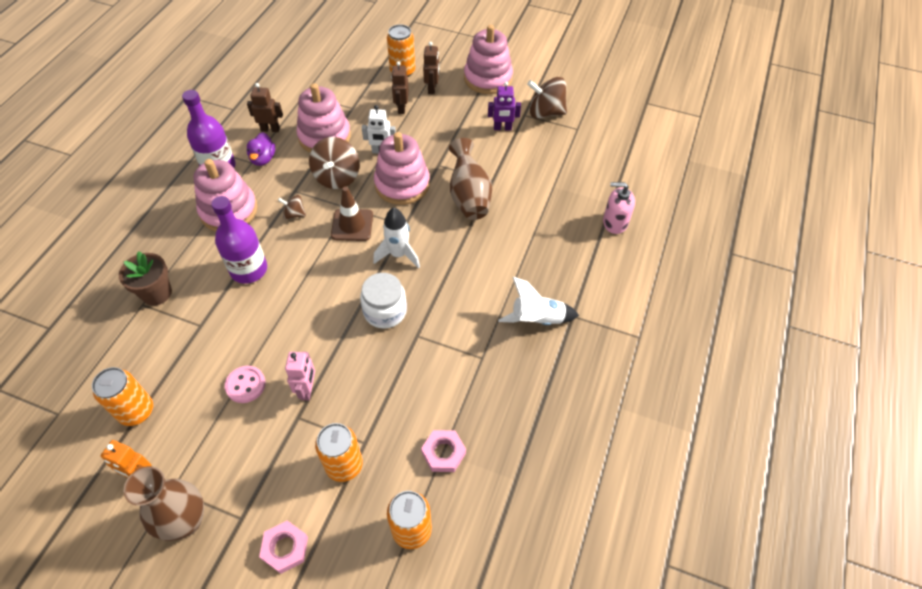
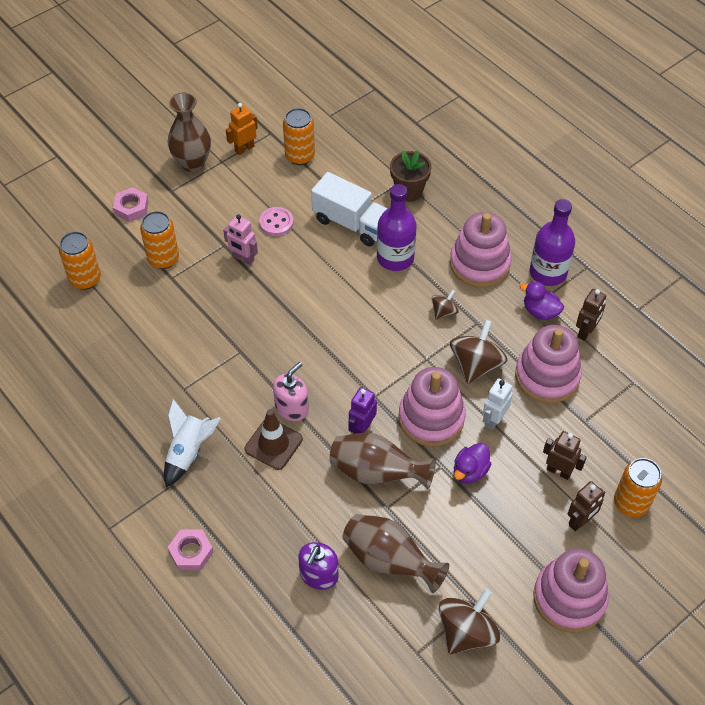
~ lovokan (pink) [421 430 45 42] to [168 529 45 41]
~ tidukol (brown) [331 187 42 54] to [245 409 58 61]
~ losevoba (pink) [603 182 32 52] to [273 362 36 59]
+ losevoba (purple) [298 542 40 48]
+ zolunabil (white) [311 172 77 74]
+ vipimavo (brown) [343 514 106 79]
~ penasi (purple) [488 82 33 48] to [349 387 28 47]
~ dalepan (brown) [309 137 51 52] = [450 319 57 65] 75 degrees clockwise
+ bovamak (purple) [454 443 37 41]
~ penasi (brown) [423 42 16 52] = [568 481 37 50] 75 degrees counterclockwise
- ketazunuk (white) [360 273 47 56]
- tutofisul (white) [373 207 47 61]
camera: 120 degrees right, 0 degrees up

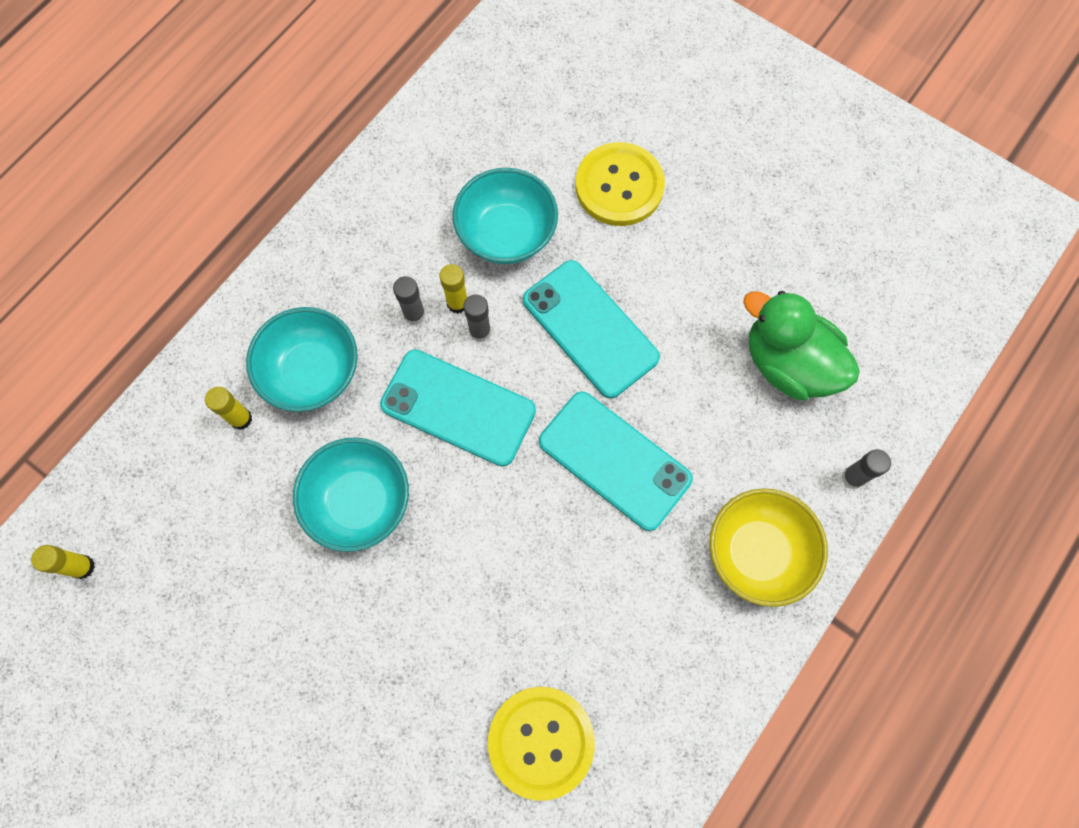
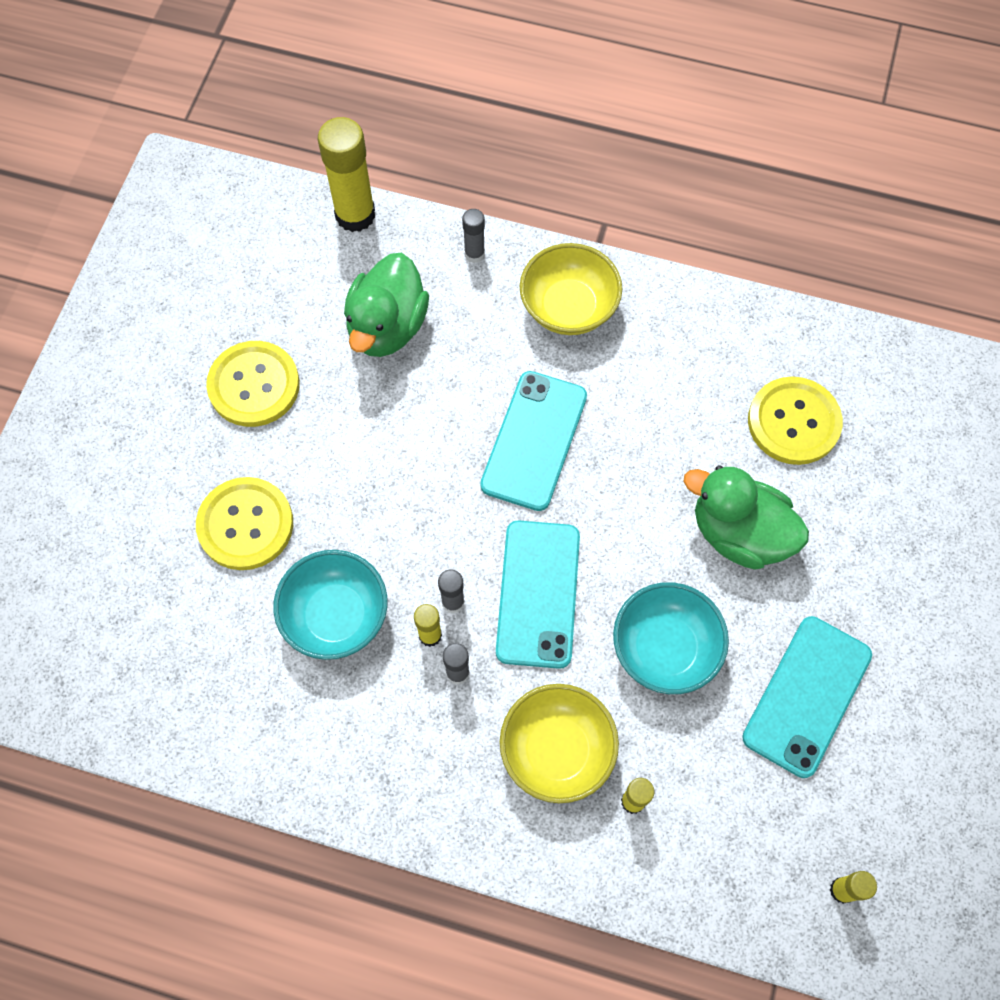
+ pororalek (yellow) [206 341 94 86]
+ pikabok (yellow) [318 117 57 115]
~ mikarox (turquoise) [246 307 112 105] to mikarox (yellow) [500 684 119 119]
+ bovamak (green) [683 466 126 103]
~ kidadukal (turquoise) [523 260 137 138] to [742 616 130 162]
camera: 110 degrees left, 5 degrees down

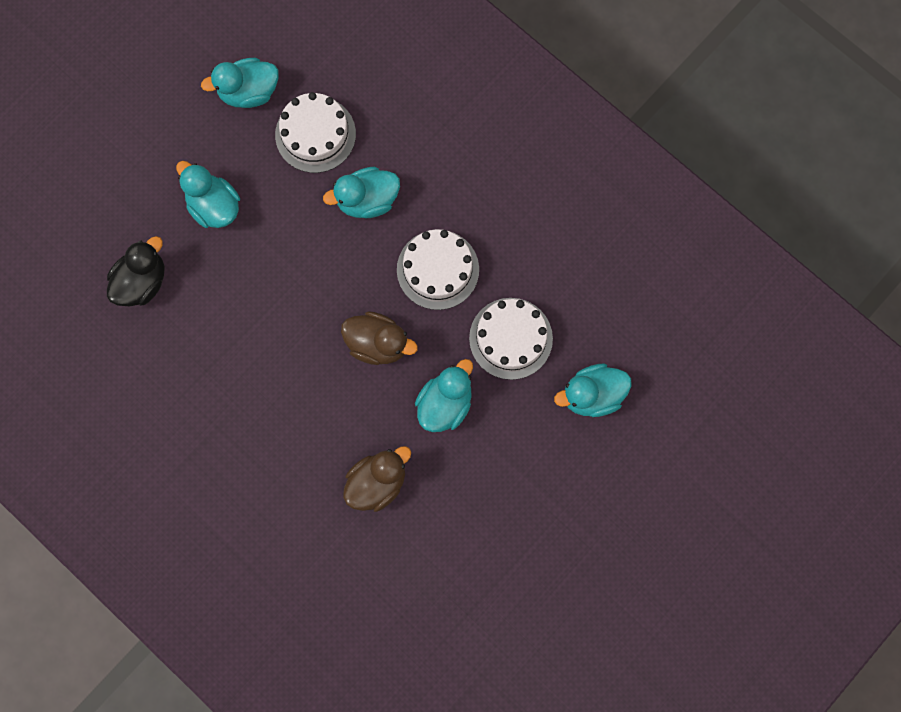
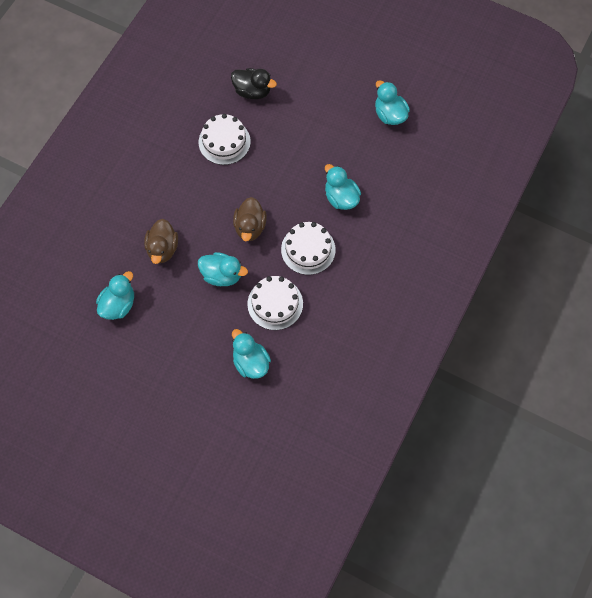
~ bovamak (turquoise) [176 161 64 67] to [96 271 38 49]
~ bovamak (brown) [343 446 68 66] = [144 219 34 45] 60 degrees clockwise
~ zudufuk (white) [275 92 81 81] to [199 114 52 51]
camera: 75 degrees right, 10 degrees down

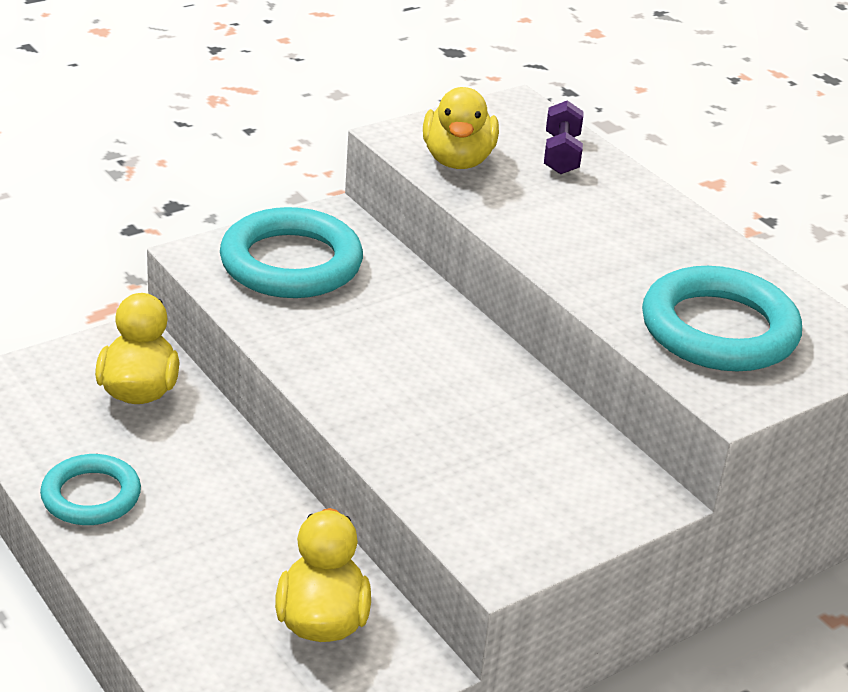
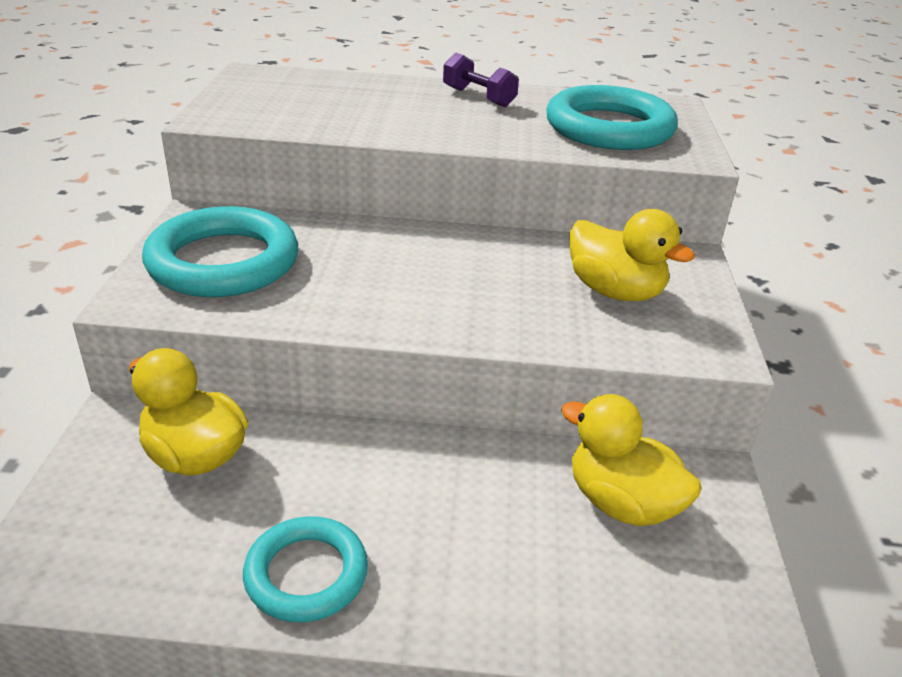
~ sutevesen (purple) [544 100 40 74] to [443 53 76 54]
~ bovamak (yellow) [423 87 76 82] to [570 209 125 92]
camera: 50 degrees left, 0 degrees up

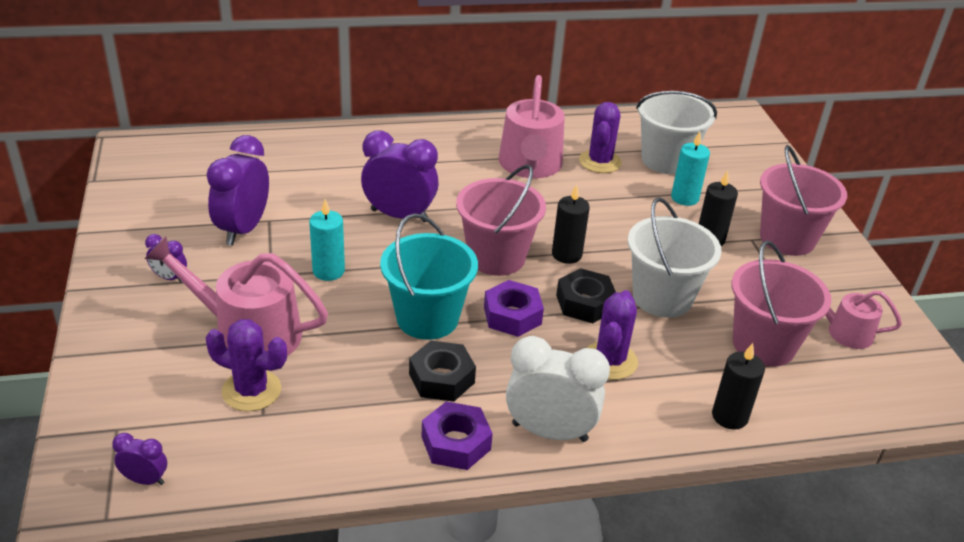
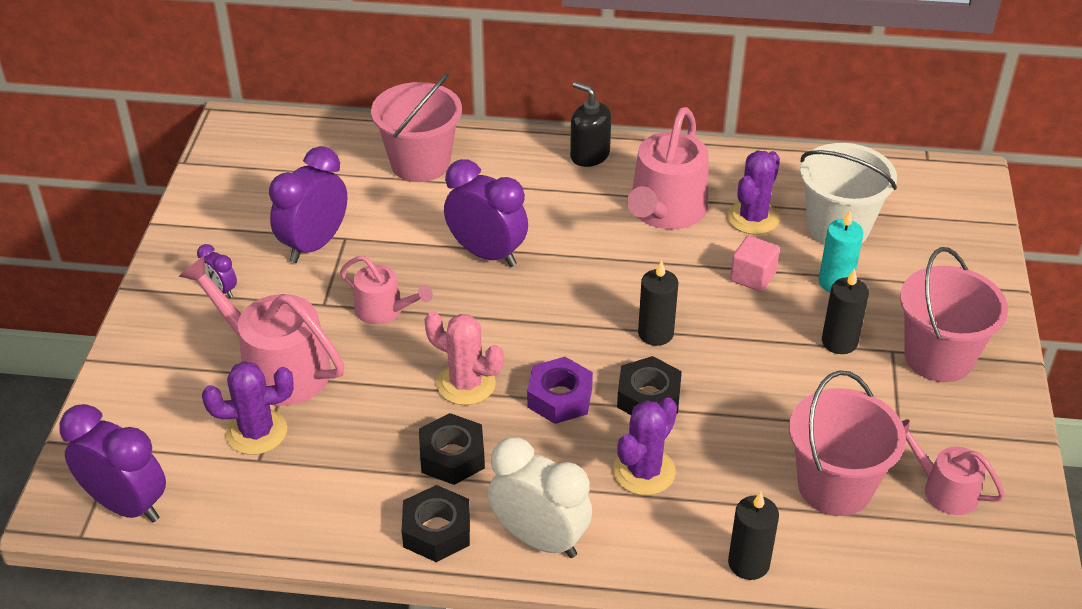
~ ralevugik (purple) [112 433 55 52] = [59 404 107 119] x2.06
~ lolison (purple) [205 319 82 92] = [202 361 92 94] 45 degrees counterclockwise
~ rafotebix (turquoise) [309 199 36 82] to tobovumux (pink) [340 256 93 68]
~ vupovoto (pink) [456 165 90 111] to [371 73 91 109]
~ lovokan (purple) [422 401 71 69] to lovokan (black) [402 485 68 77]
~ vupovoto (turquoise) [380 213 98 127] to lolison (pink) [424 311 80 94]
+ losevoba (black) [570 82 41 85]
+ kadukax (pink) [730 235 50 57]
- vupovoto (white) [628 197 94 121]
camera: 20 degrees right, 5 degrees up

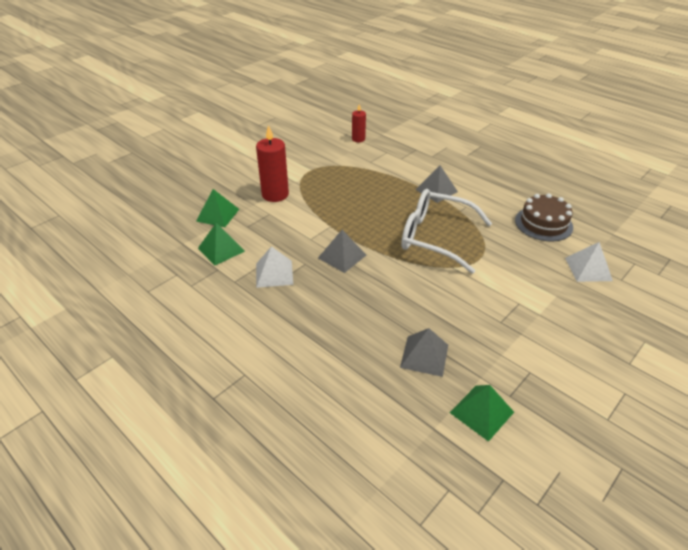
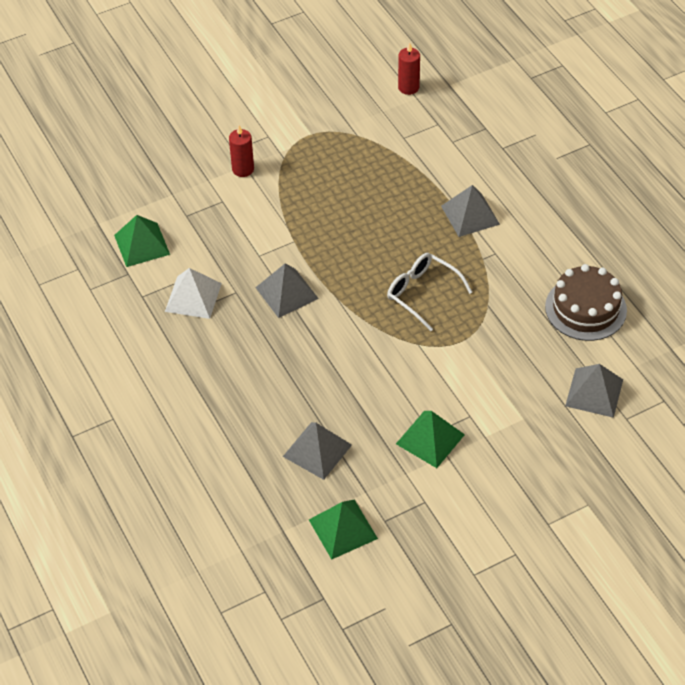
~ rafotebix (red) [256 125 33 77] = [229 125 25 52] x0.57
~ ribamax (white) [401 189 91 85] = [387 253 85 78] x0.57
~ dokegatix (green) [196 189 43 38] to [396 411 69 57]
~ dokegatix (white) [565 242 48 40] to dokegatix (grey) [565 364 58 54]
camera: 20 degrees right, 10 degrees up

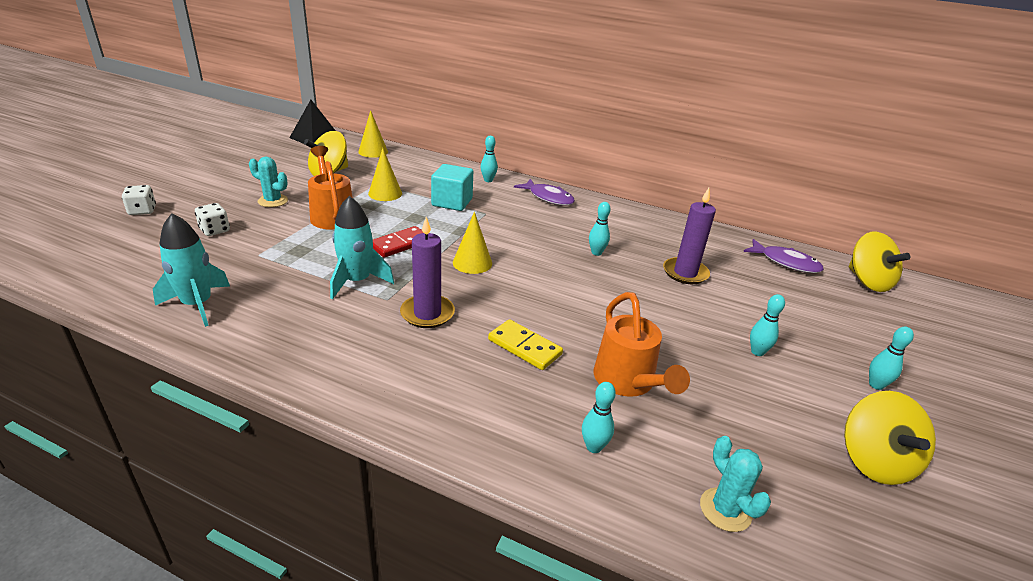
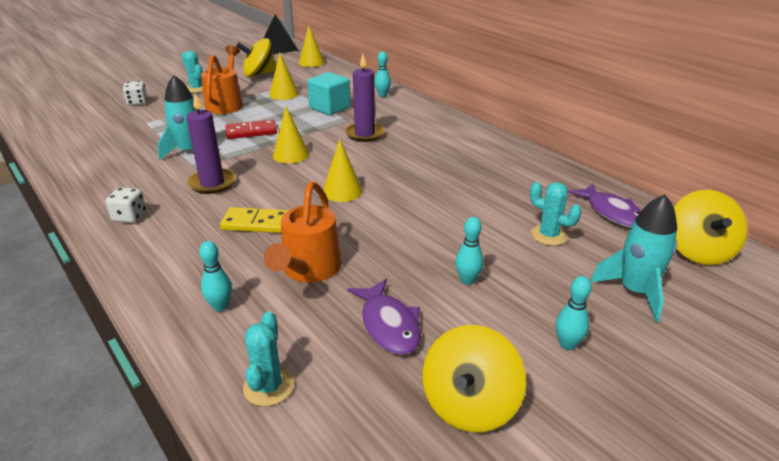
~ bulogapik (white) [122 185 34 30] to [106 187 40 36]
~ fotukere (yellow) [488 319 75 51] = [220 207 69 26] 60 degrees counterclockwise
+ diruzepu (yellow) [323 139 40 63]
~ rafotebix (purple) [663 188 53 96] to [345 54 40 88]
~ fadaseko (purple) [514 179 61 26] to [347 279 74 76]
+ lolison (turquoise) [530 182 52 64]
~ tutofisul (turquoise) [153 213 77 114] to [590 195 87 127]
- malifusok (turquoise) [589 202 22 54]
camera: 30 degrees right, 0 degrees up

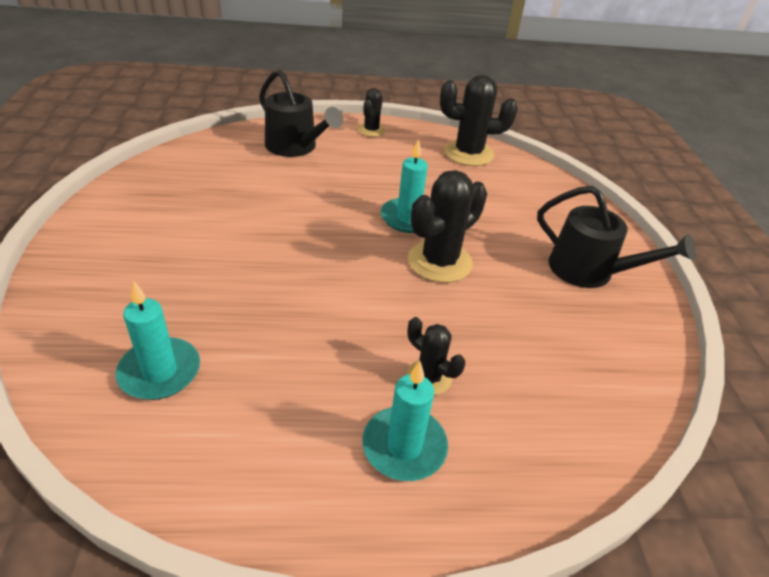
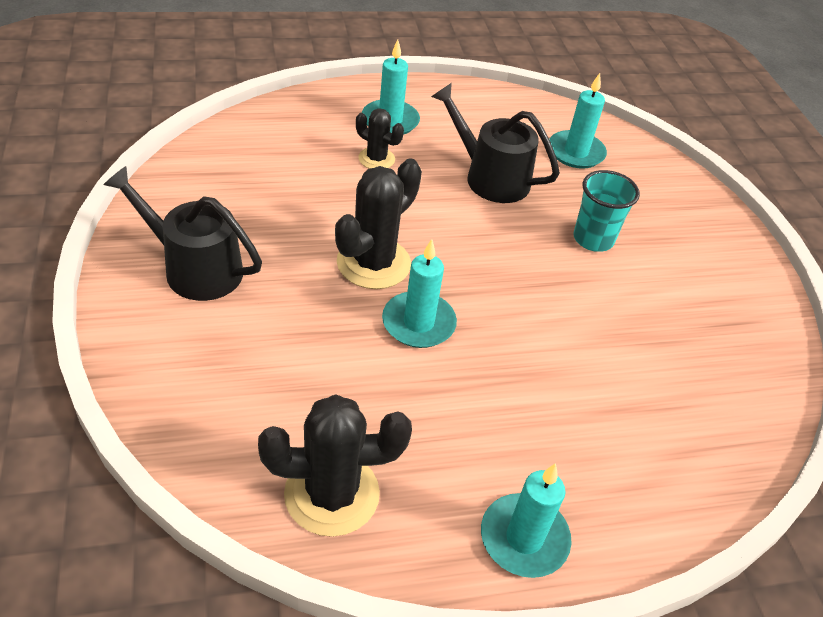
~ tobovumux (black) [259 69 84 88] to [431 83 129 120]
~ lolison (black) [358 88 27 49] to rafotebix (turquoise) [481 463 91 115]
+ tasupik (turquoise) [574 170 66 82]
camera: 170 degrees right, 5 degrees up

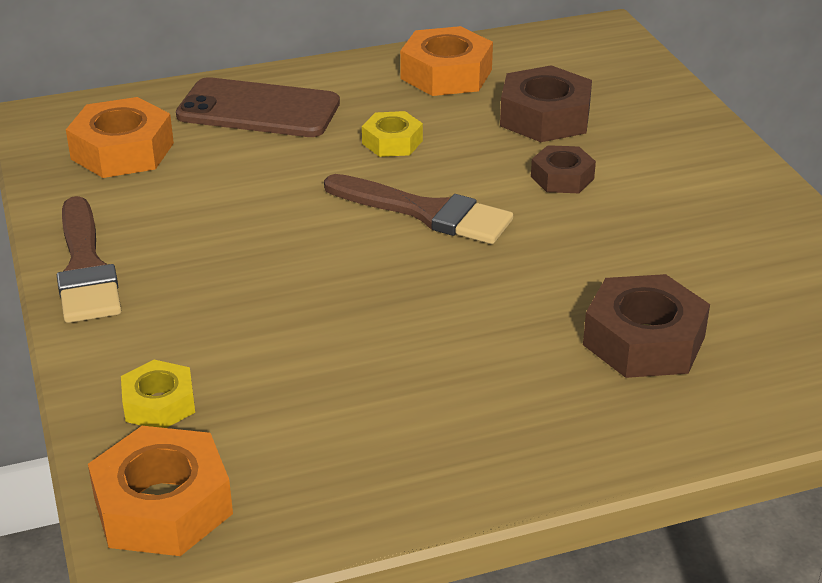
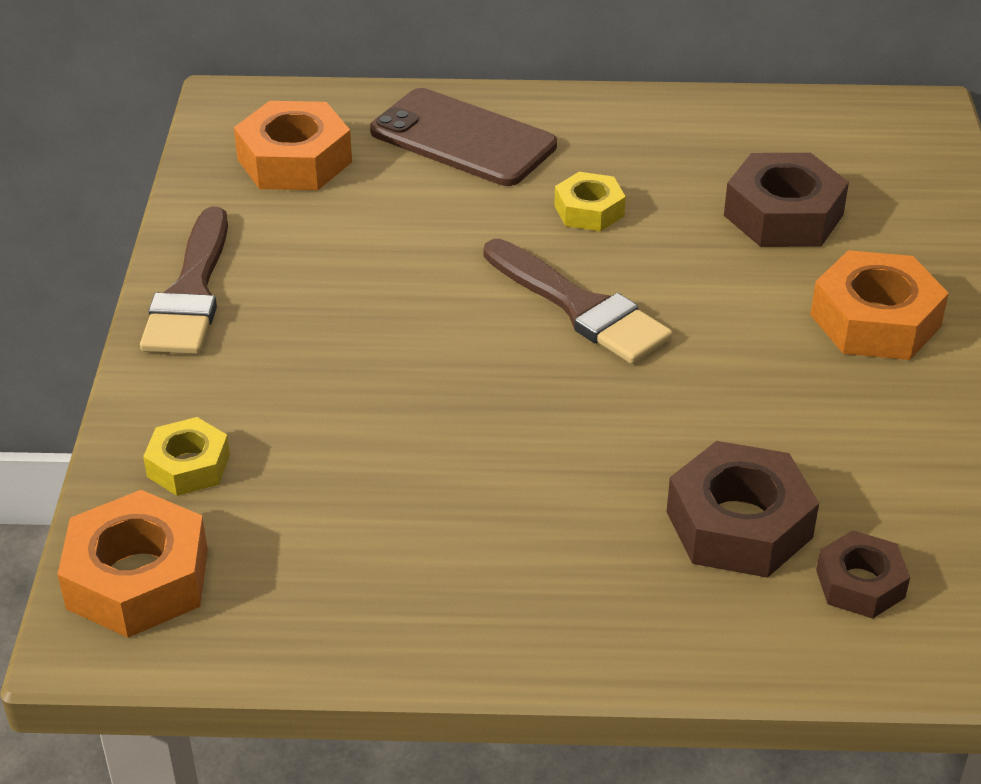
~ lovokan (orange) [400 26 93 70] to [810 250 139 110]
~ lovokan (brown) [531 145 65 48] to [816 530 94 89]
camera: 20 degrees right, 5 degrees up

